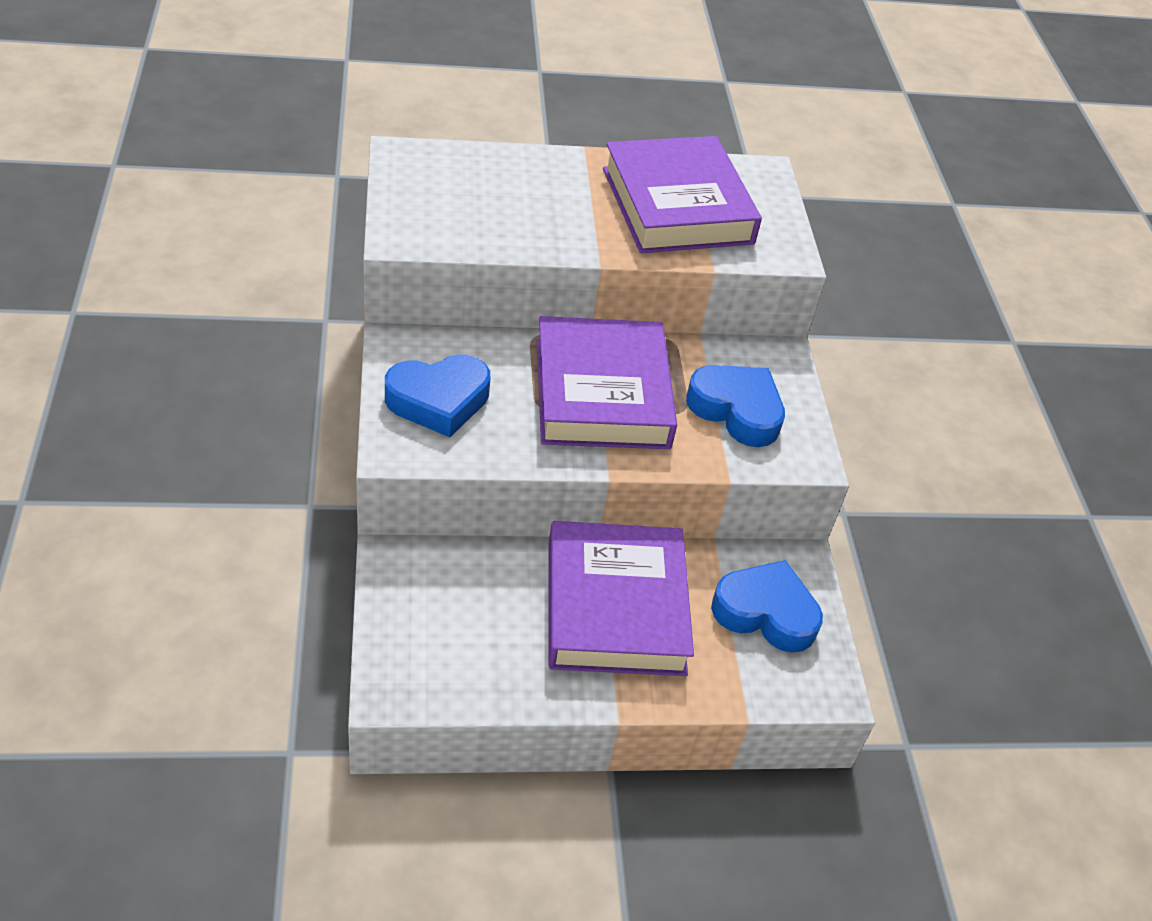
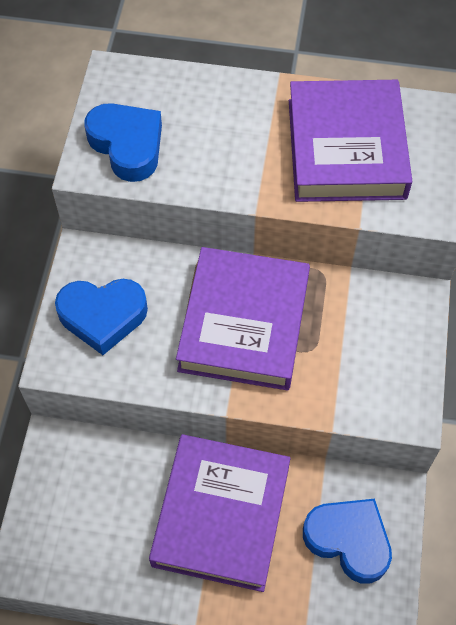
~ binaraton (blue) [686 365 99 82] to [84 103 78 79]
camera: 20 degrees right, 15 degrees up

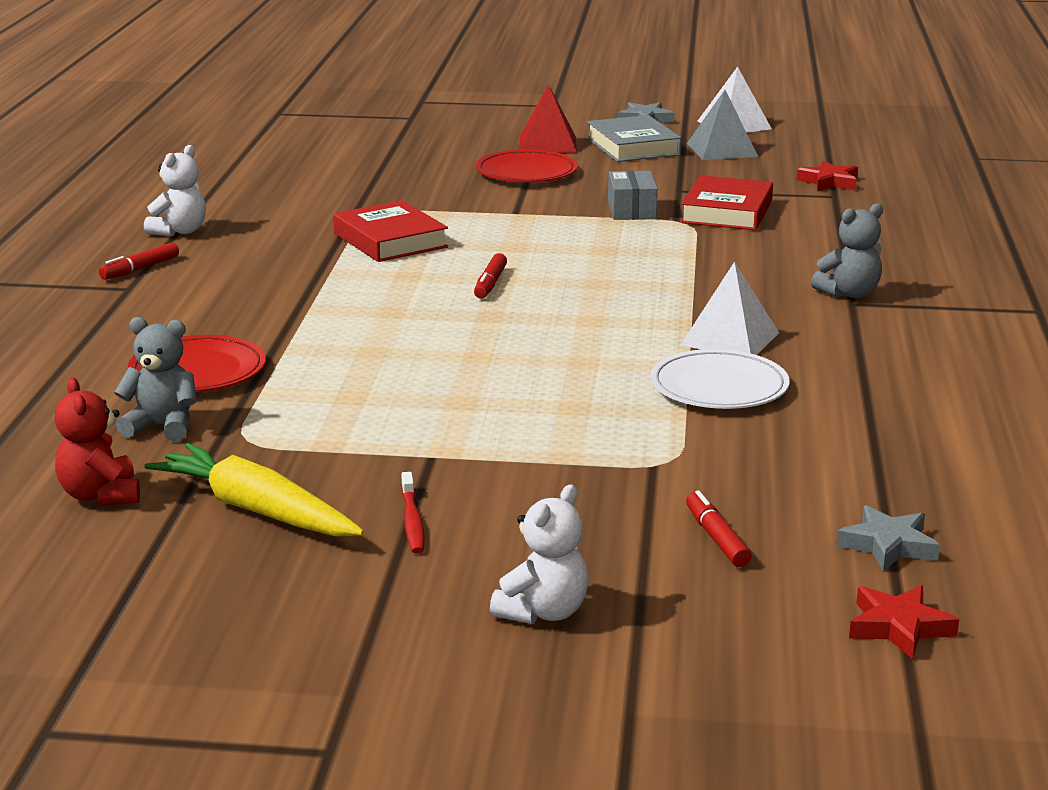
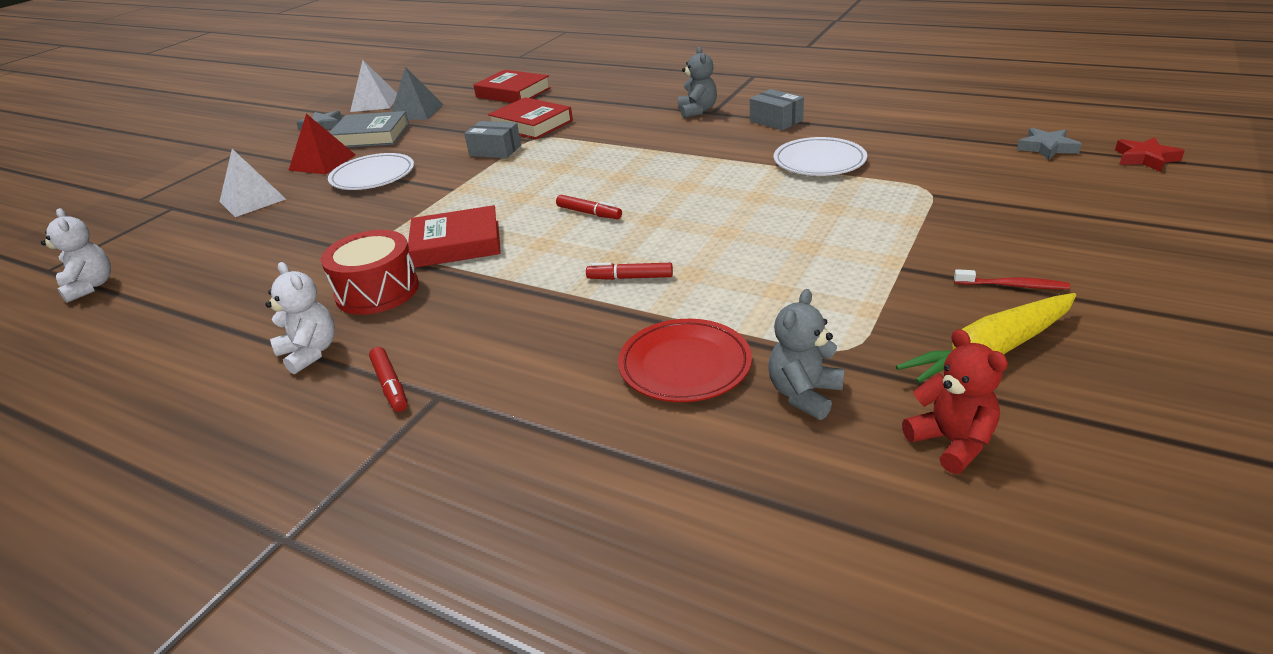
~ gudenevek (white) [490 484 99 140] to [41 208 70 95]
~ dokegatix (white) [681 261 98 94] to [220 149 66 68]
+ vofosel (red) [321 230 98 85]
~ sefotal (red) [476 150 102 32] to sefotal (white) [328 153 86 37]
~ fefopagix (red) [797 161 61 30] to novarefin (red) [474 70 77 33]
~ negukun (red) [686 490 66 77] to [586 262 87 18]
+ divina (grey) [750 89 54 41]
~ gudenevek (red) [55 378 85 127] = [902 329 106 145] 120 degrees counterclockwise
camera: 65 degrees left, 10 degrees up

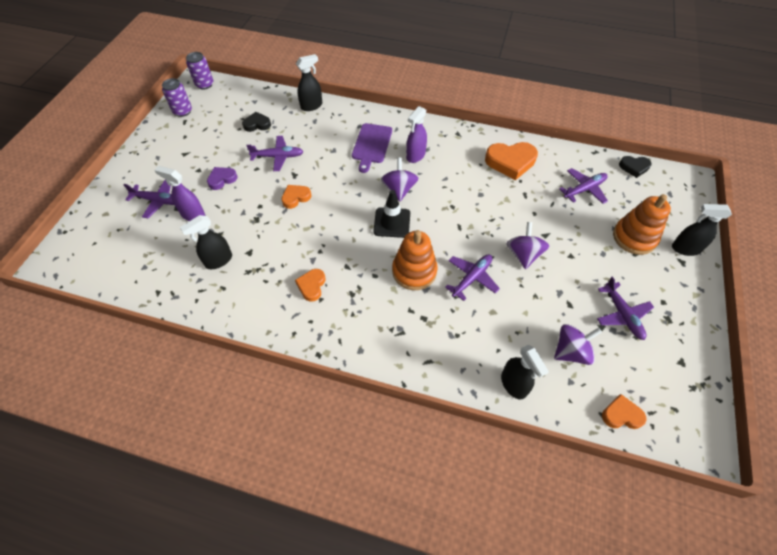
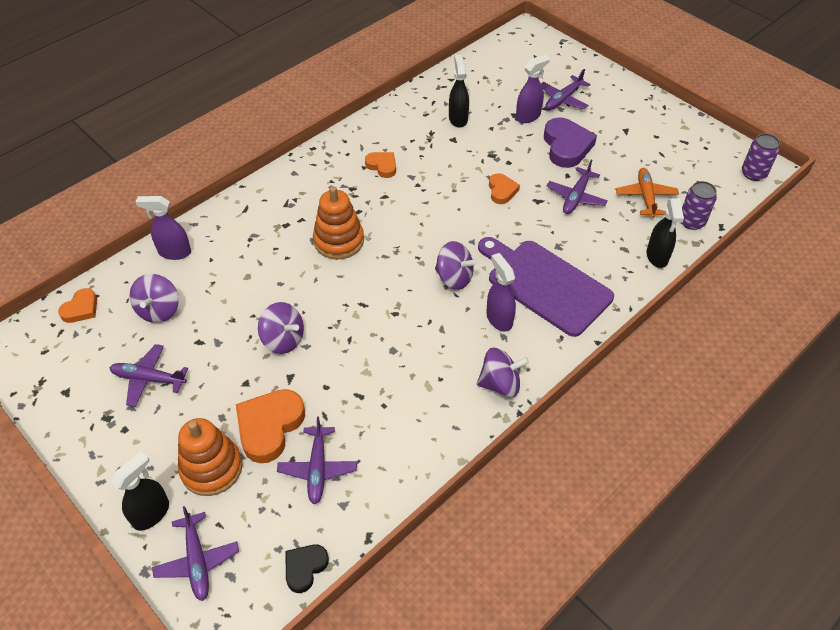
~ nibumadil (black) [501 345 48 54] to nibumadil (purple) [136 196 55 64]
~ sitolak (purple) [445 254 55 47] to [152 506 87 95]
~ binaraton (orange) [485 142 53 38] to [236 389 69 74]
+ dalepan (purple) [477 348 52 49]
~ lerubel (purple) [352 123 40 50] = [478 237 136 100] x1.57
~ binaraton (purple) [207 167 31 23] = [544 117 53 51] x1.75
~ binaraton (black) [242 112 29 20] to sitolak (orange) [616 168 63 50]
~ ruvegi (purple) [162 78 30 39] to [682 181 35 49]
- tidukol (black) [373 190 37 48]
camera: 120 degrees right, 5 degrees down

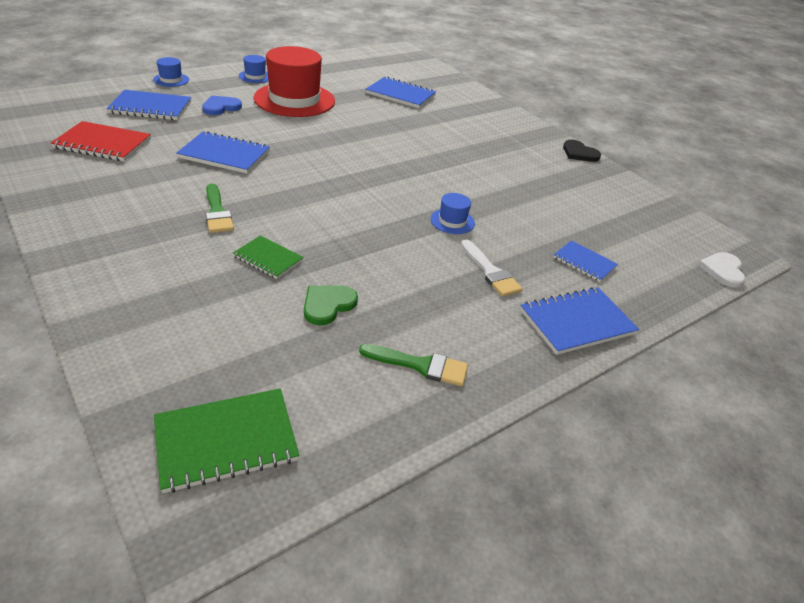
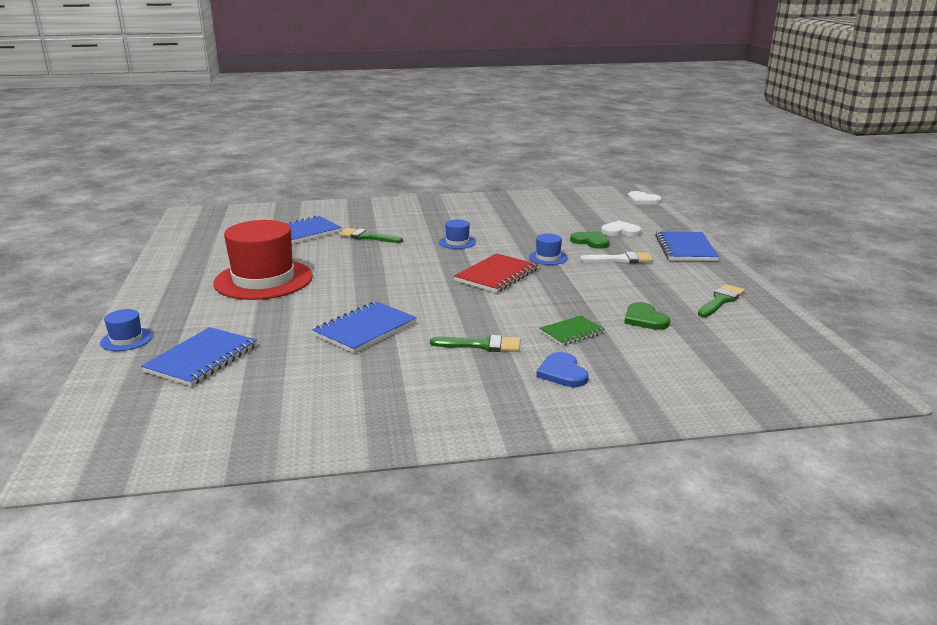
+ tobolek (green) [339 228 64 15]
~ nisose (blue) [239 55 29 28] to [439 220 37 29]
~ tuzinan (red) [51 121 100 40] to [454 253 84 40]
~ binaraton (blue) [202 96 40 19] to [536 352 53 35]
+ binaraton (green) [570 231 39 18]
~ tuzinan (blue) [553 240 65 42] to binaraton (white) [601 221 40 15]
- tuzinan (green) [154 388 145 105]
- binaraton (black) [563 140 38 22]
camera: 60 degrees left, 15 degrees down

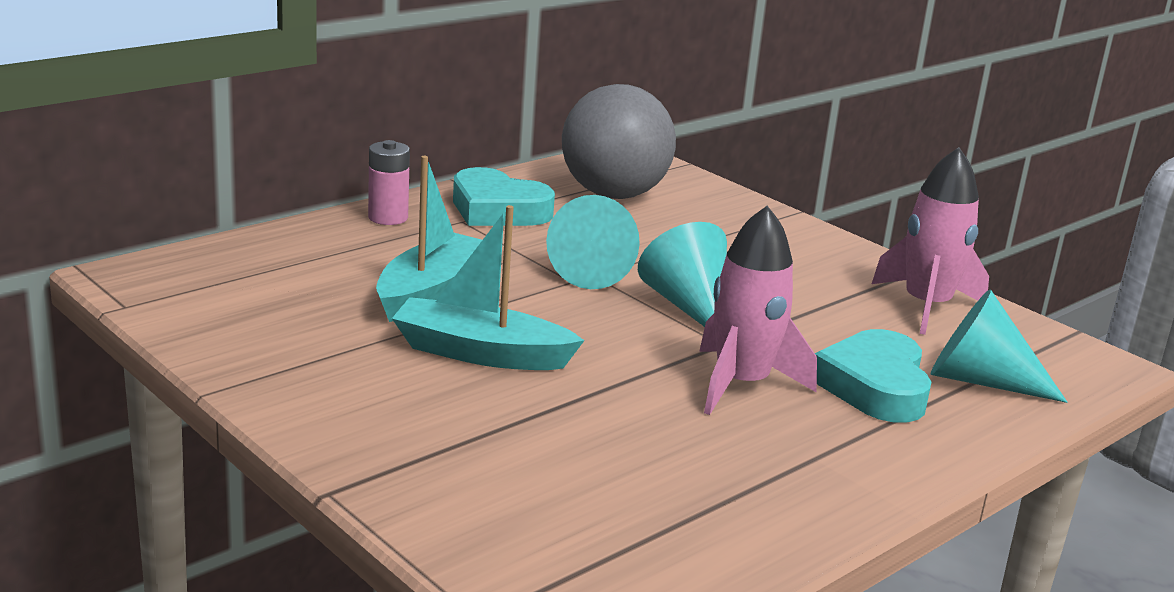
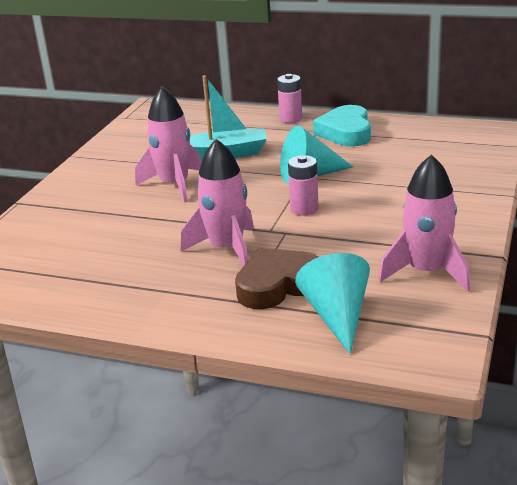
~ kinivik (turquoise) [392 205 193 165] to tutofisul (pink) [135 86 67 117]
~ binaraton (turquoise) [815 329 116 94] to binaraton (brown) [235 248 83 61]
~ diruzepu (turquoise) [638 222 89 105] to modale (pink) [288 155 30 60]
- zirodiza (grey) [562 84 114 115]
camera: 65 degrees right, 5 degrees up

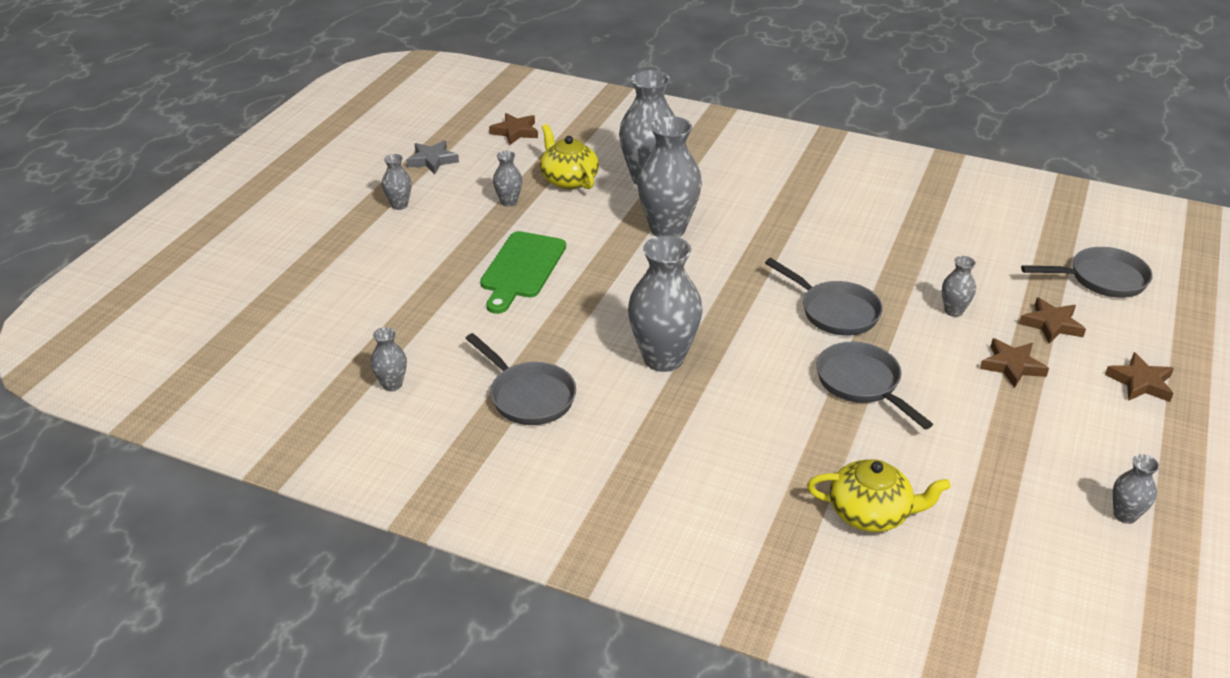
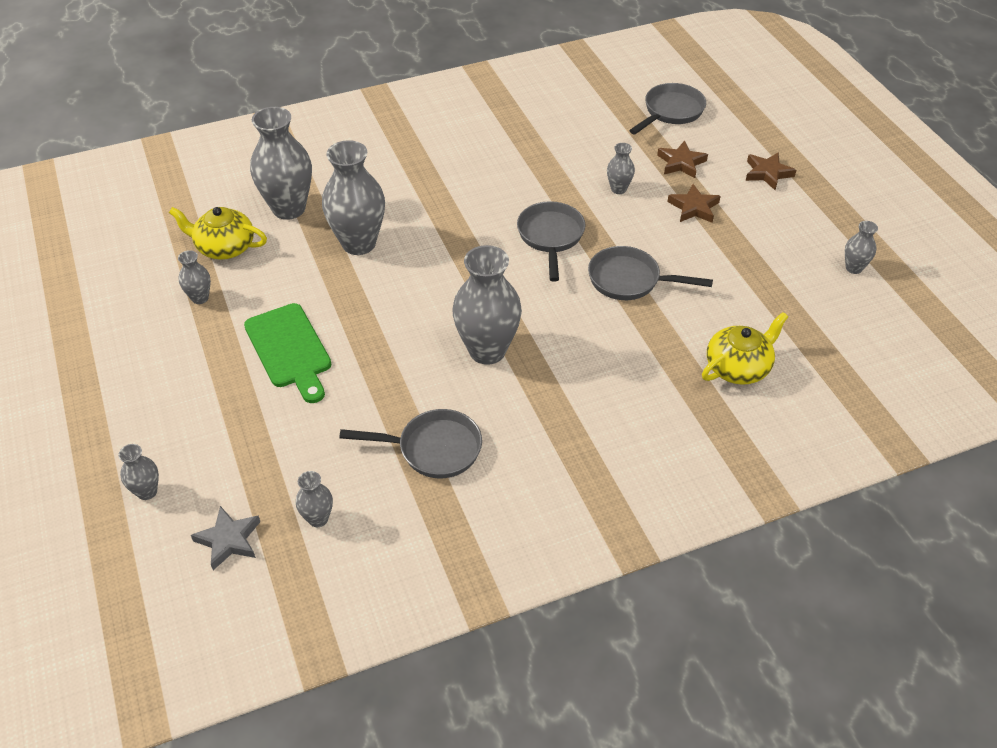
~ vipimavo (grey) [382 154 30 56] to [118 444 41 56]
~ fefopagix (grey) [406 140 53 34] to [191 506 69 64]
~ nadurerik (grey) [765 258 118 78] = [517 201 68 81] 90 degrees counterclockwise
- fefopagix (brown) [489 113 49 32]
camera: 45 degrees left, 10 degrees up

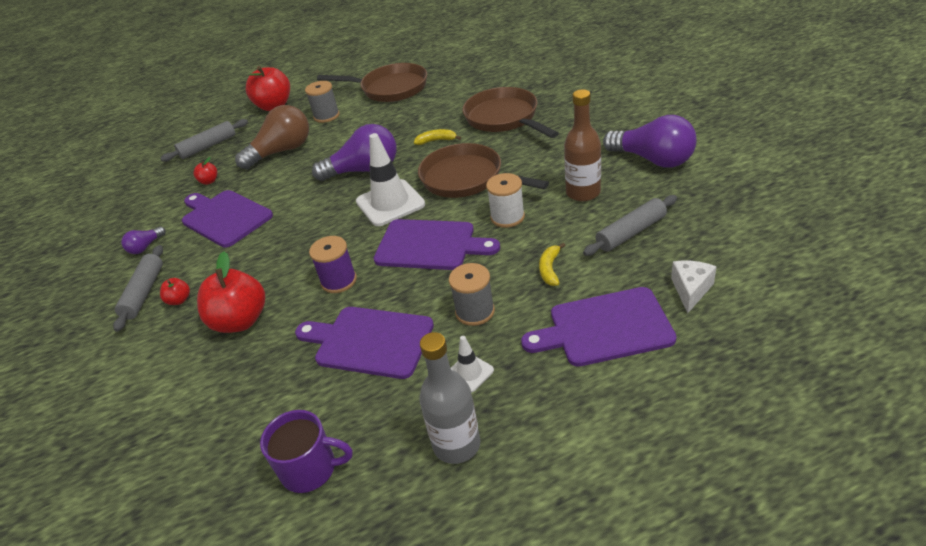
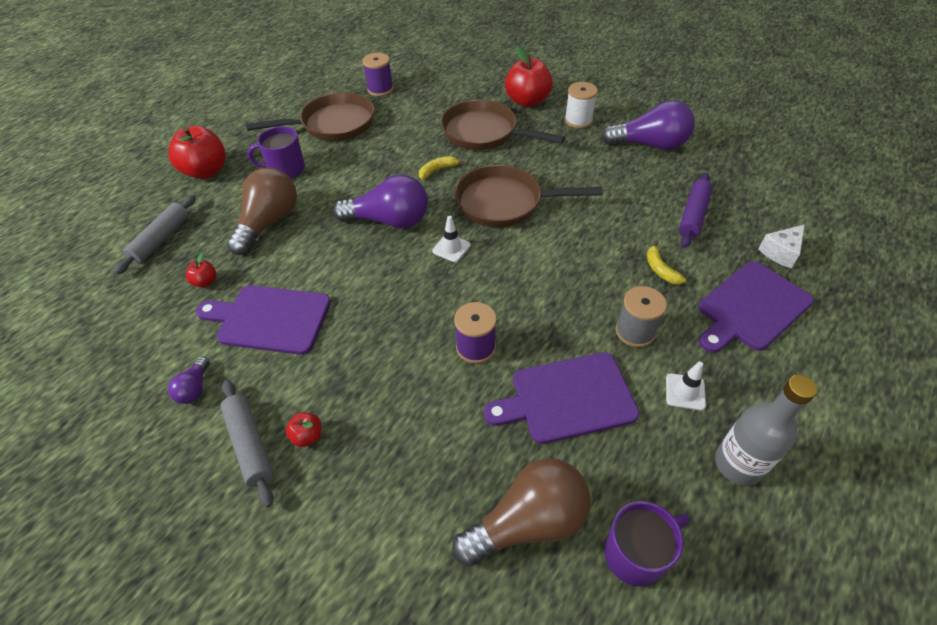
~ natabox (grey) [305 81 35 42] to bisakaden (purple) [247 126 58 53]
~ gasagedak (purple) [312 124 85 57] = [333 174 95 54] 45 degrees clockwise
+ natabox (purple) [362 53 31 43]
~ tidukol (white) [356 133 69 93] = [432 216 39 46] x0.50
+ gasagedak (brown) [452 458 139 108]
~ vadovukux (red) [197 251 68 82] to [505 46 48 61]
~ natabox (white) [486 173 39 55] to [565 82 33 46]
~ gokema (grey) [583 195 94 61] to gokema (purple) [679 173 33 75]
~ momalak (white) [671 261 46 52] = [758 224 47 44] 120 degrees counterclockwise
- lerubel (purple) [373 219 127 51]
- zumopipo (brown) [564 89 37 112]
camera: 35 degrees left, 10 degrees up

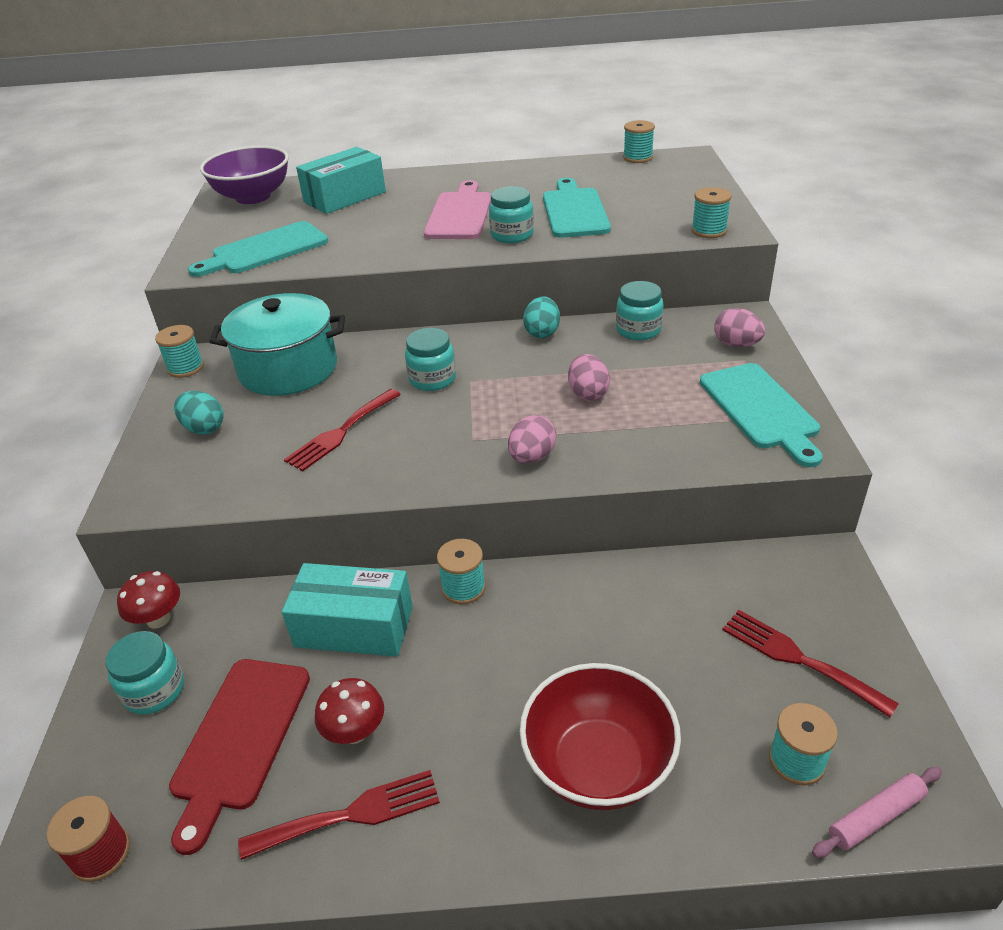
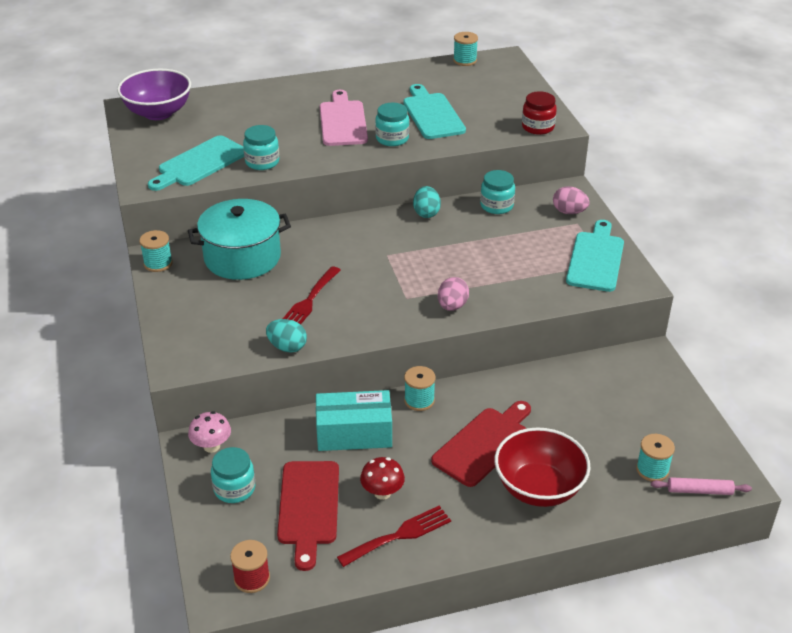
~ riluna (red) [117 571 63 57] to riluna (pink) [188 411 43 42]
~ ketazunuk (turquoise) [405 328 51 63] to [243 125 36 45]
~ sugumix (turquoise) [174 391 50 44] to [266 319 41 33]
+ lerubel (red) [431 401 100 86]
~ natabox (turquoise) [691 187 41 51] to ketazunuk (red) [522 91 35 44]
~ lerubel (turquoise) [700 363 123 104] = [566 220 58 72] 135 degrees counterclockwise
~ gokema (pink) [812 767 130 91] = [651 477 101 18] 45 degrees clockwise
- divina (turquoise) [296 147 90 67]
- sugumix (pink) [568 354 42 47]
- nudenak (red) [722 610 177 107]
camera: 15 degrees left, 0 degrees up

